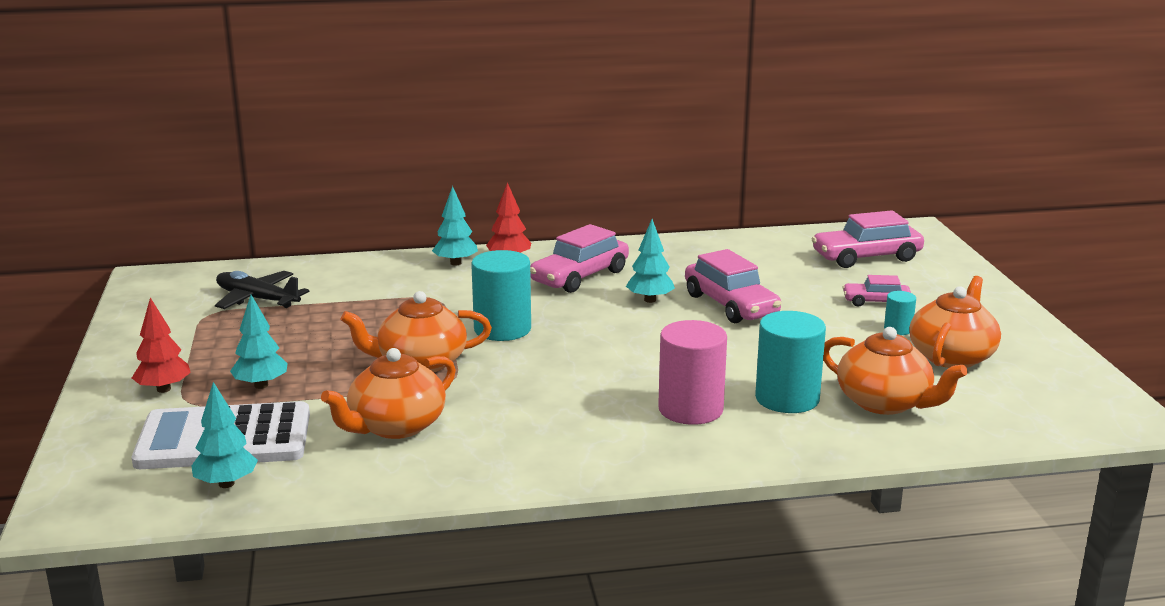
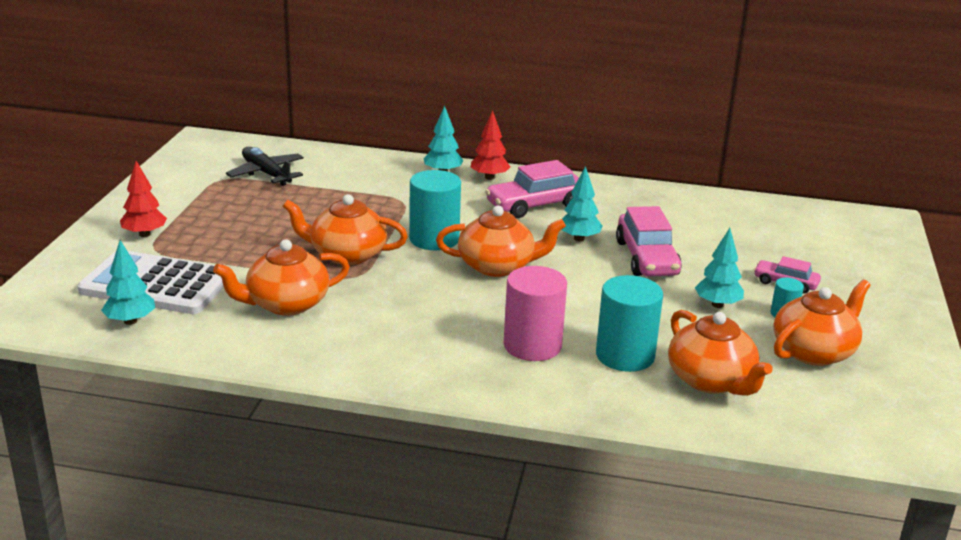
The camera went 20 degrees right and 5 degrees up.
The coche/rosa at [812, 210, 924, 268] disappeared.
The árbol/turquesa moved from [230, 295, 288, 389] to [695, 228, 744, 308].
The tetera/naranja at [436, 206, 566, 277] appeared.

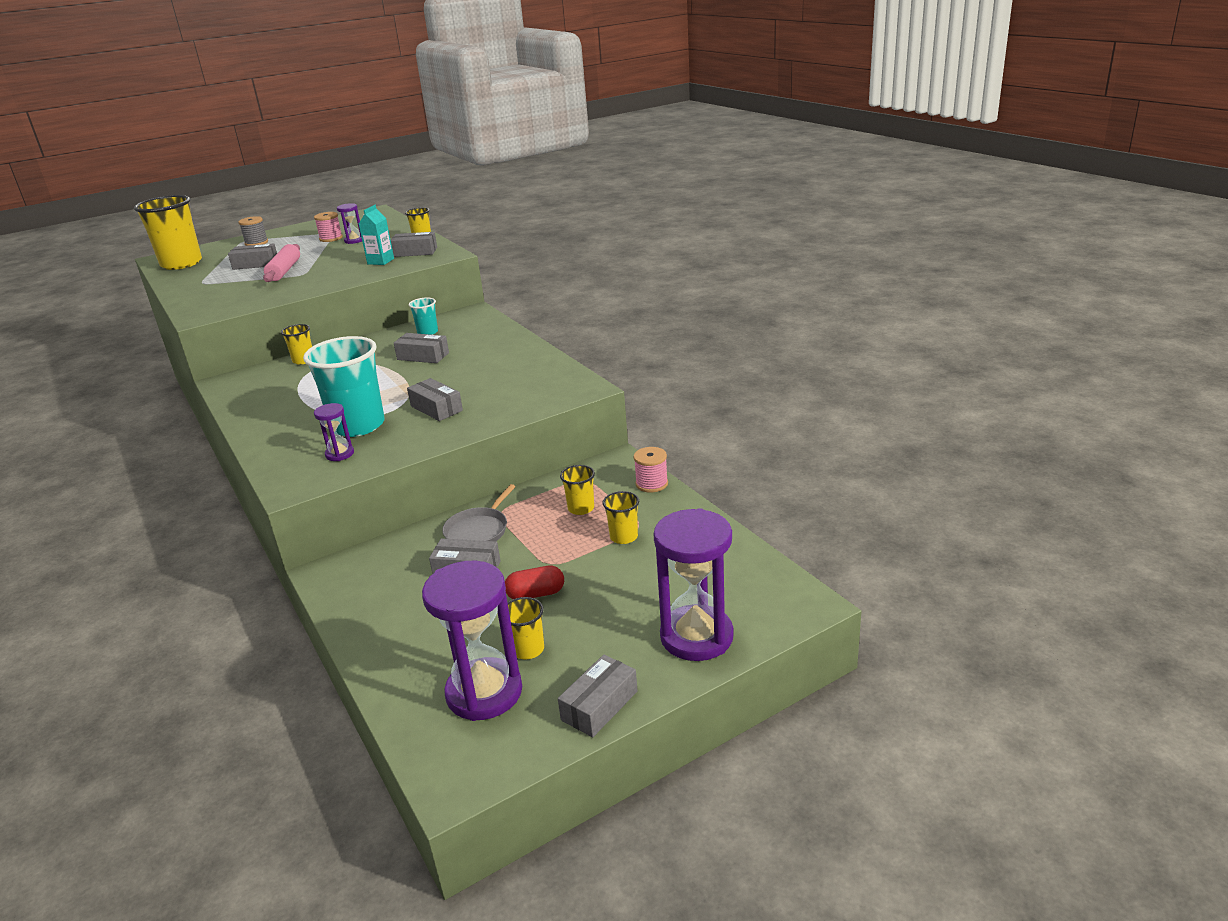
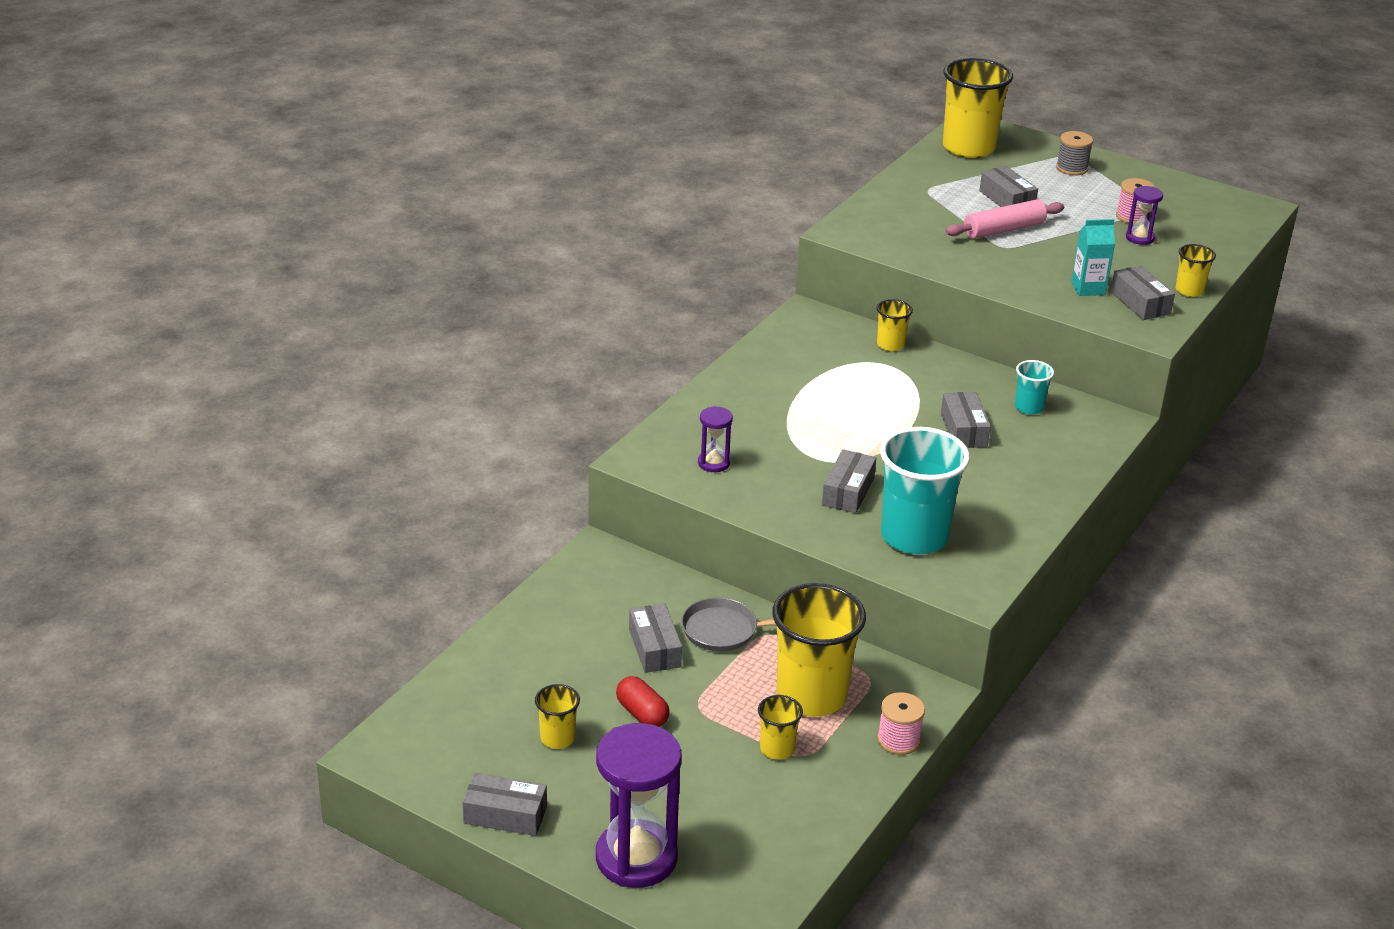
The camera went 60 degrees right and 5 degrees up.
The vaso/turquesa moved from [303, 336, 385, 437] to [880, 427, 970, 554].
The vaso/amarillo at [560, 465, 595, 515] changed to 2.11 times the size.
The reloj de arena/morado at [422, 561, 522, 721] disappeared.

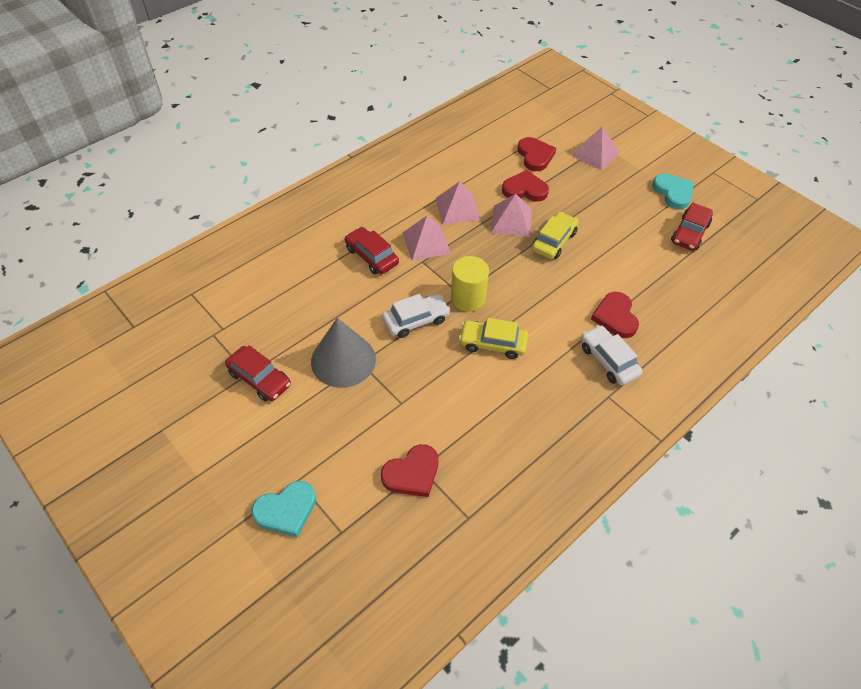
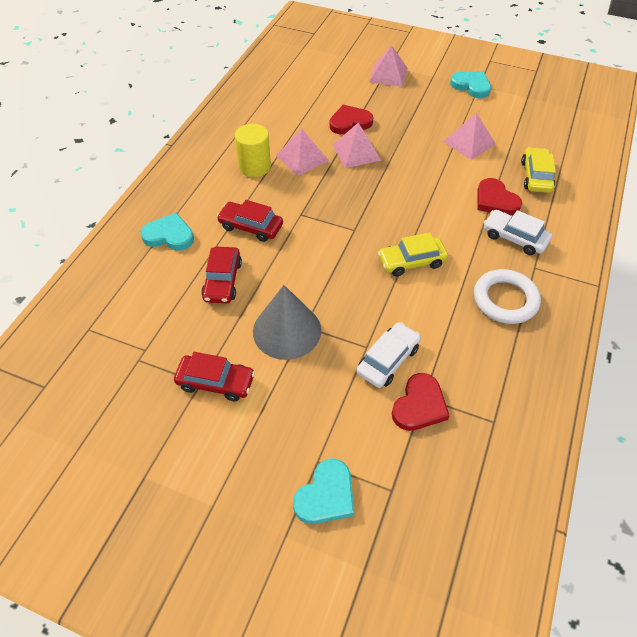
The camera went 25 degrees left and 0 degrees up.
The corazón/rojo at [517, 137, 556, 171] disappeared.
The coche/rojo moved from [671, 203, 713, 251] to [201, 247, 242, 303].
The coche/amarillo moved from [532, 212, 579, 259] to [521, 147, 556, 193].
The pirámide/rosa moved from [403, 216, 451, 261] to [443, 113, 496, 160].
The cilindro/amarillo moved from [451, 256, 489, 312] to [235, 124, 271, 177].
The coche/blanco moved from [382, 294, 450, 338] to [356, 322, 421, 388].
The corazón/turquesa at [140, 213, 194, 251] appeared.
The anillo/blanco at [474, 269, 541, 324] appeared.

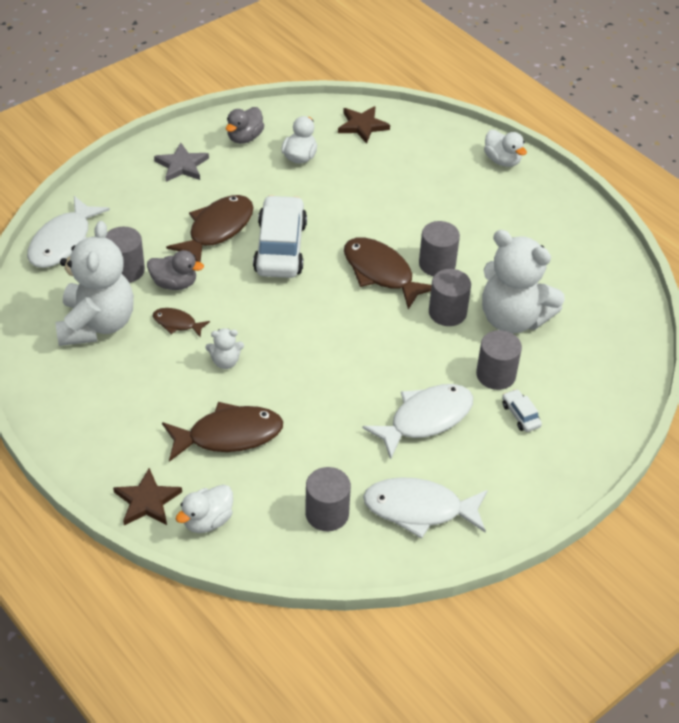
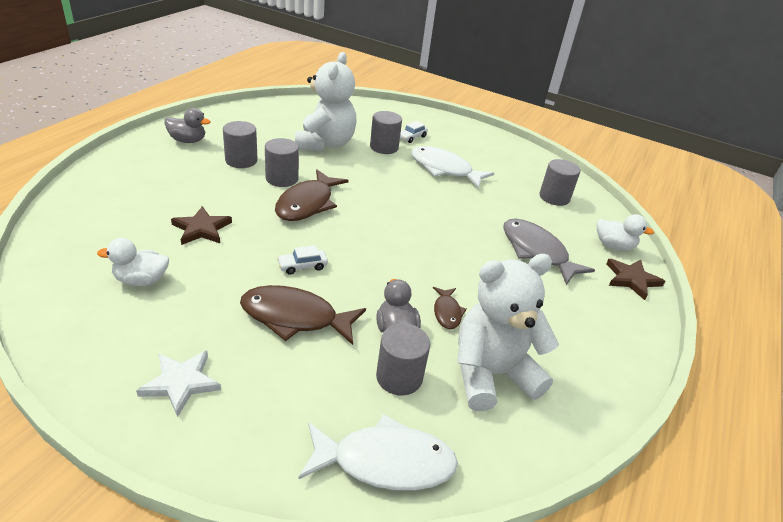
The camera went 115 degrees left and 10 degrees down.
The estrella/marrón moved from [338, 106, 390, 144] to [171, 206, 232, 245].
The pato/gris moved from [226, 107, 264, 144] to [164, 108, 211, 143].
The pato/blanco at [484, 130, 527, 167] disappeared.
The estrella/gris at [154, 142, 209, 182] became the estrella/blanco at [136, 351, 221, 417].
The coche/blanco at [253, 195, 307, 278] changed to 0.43 times the size.
The cilindro/gris moved from [429, 269, 471, 326] to [223, 121, 258, 168].
The osito/blanco at [206, 328, 244, 369] disappeared.
The pez/marrón at [162, 402, 283, 462] became the pez/gris at [503, 218, 595, 285].
The pez/blanco at [363, 477, 488, 539] disappeared.

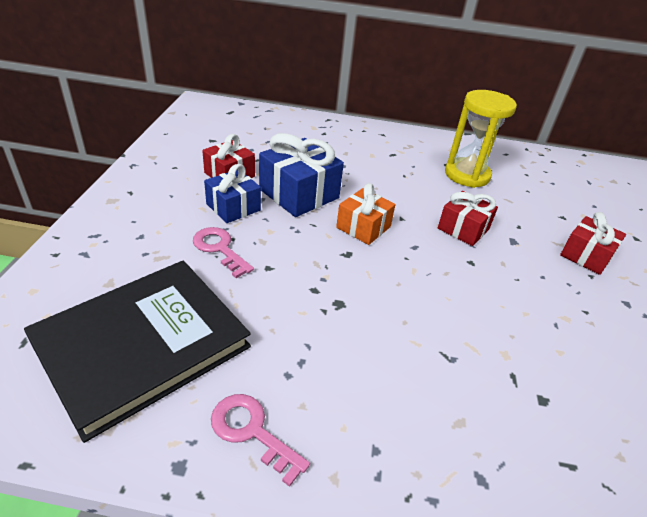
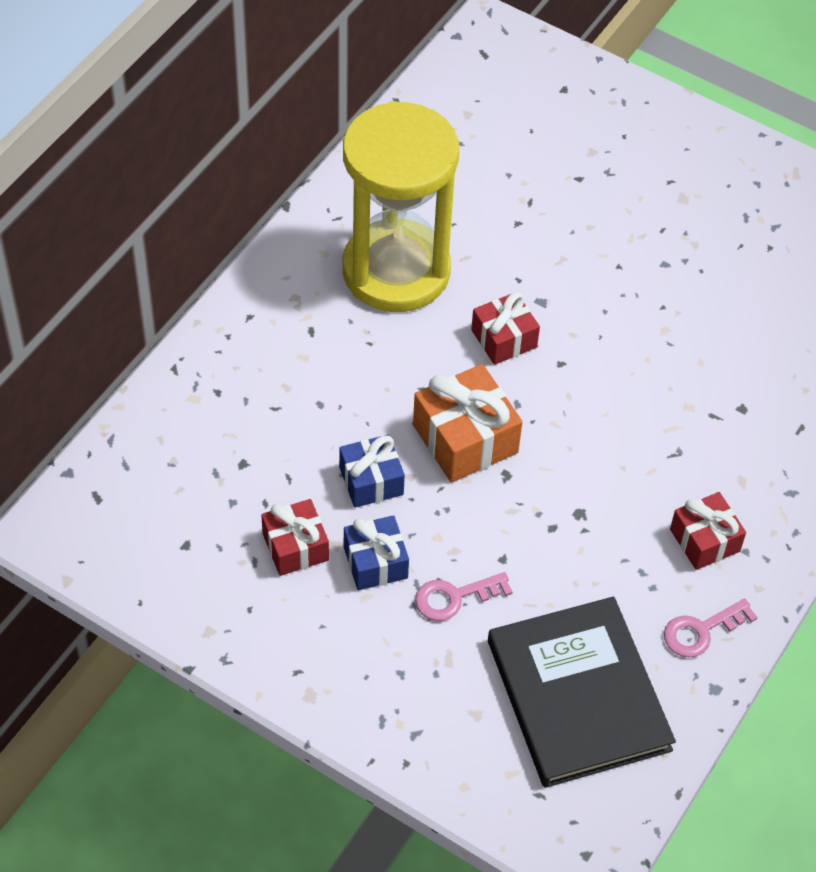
The camera went 65 degrees left and 15 degrees up.
The reloj de arena/amarillo at [445, 90, 517, 188] changed to 1.66 times the size.
The regalo/azul at [259, 133, 344, 217] changed to 0.65 times the size.
The regalo/naranja at [336, 183, 396, 245] changed to 1.55 times the size.
The regalo/rojo moved from [560, 212, 626, 275] to [670, 492, 746, 570].

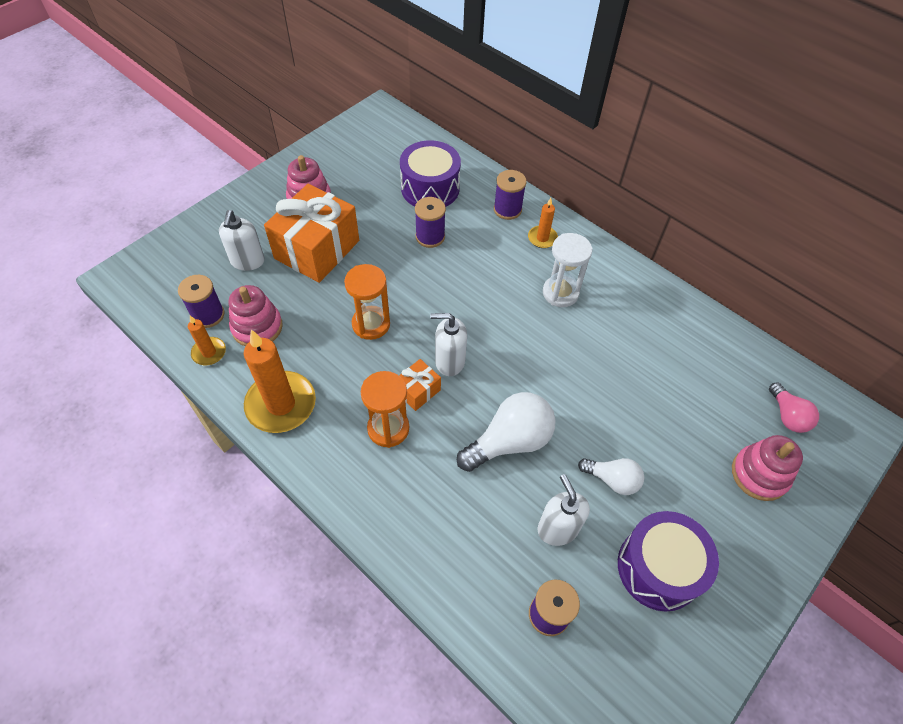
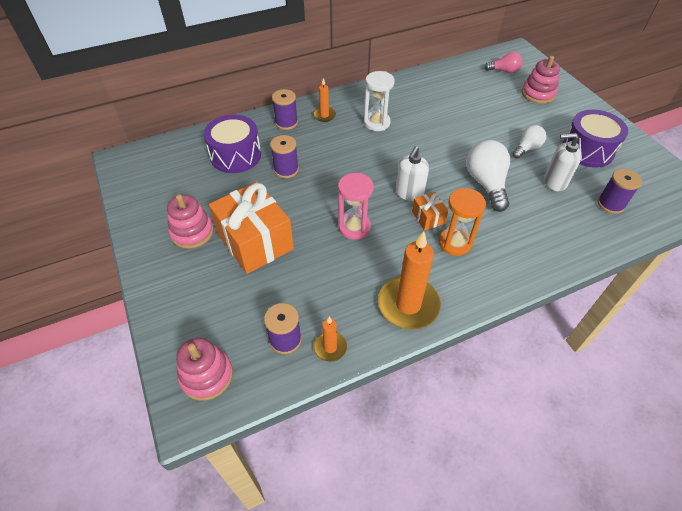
The camera went 65 degrees left and 5 degrees down.
The dispensador de jabón/blanco at [219, 210, 265, 271] disappeared.
The reloj de arena/naranja at [344, 264, 390, 340] became the reloj de arena/rosa at [338, 173, 374, 240].
The juguete apilable/rosa moved from [229, 285, 282, 346] to [176, 338, 233, 401].

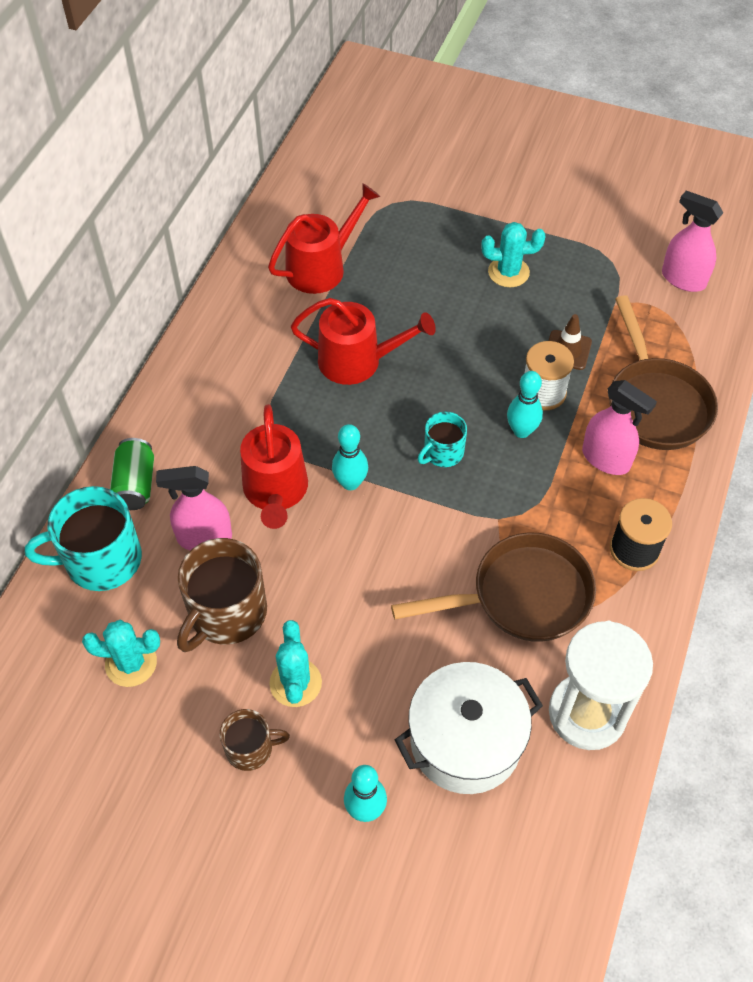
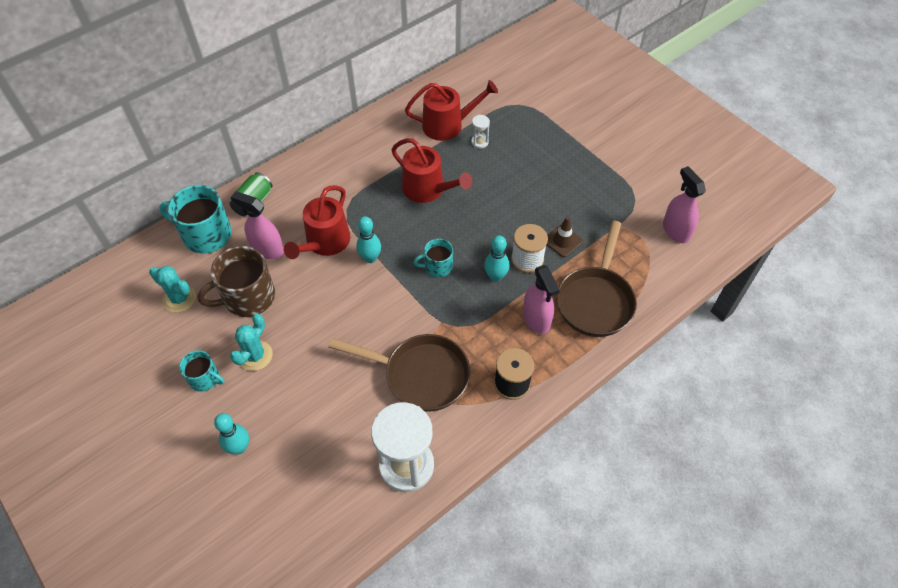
The camera went 30 degrees right and 0 degrees up.
The cactus/turquesa at [481, 222, 545, 287] disappeared.
The olla/blanco at [395, 662, 543, 794] disappeared.
The taza/marrón at [220, 709, 290, 771] became the taza/turquesa at [179, 350, 224, 392].
The reloj de arena/blanco at [471, 115, 490, 149] appeared.

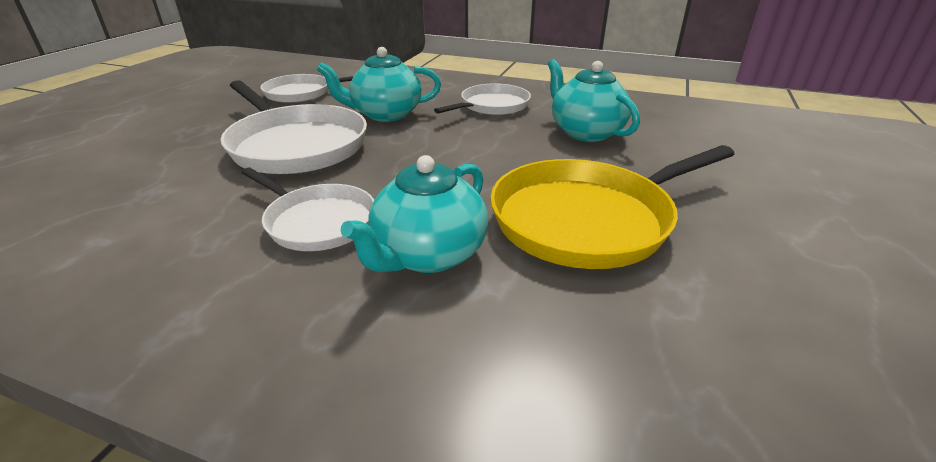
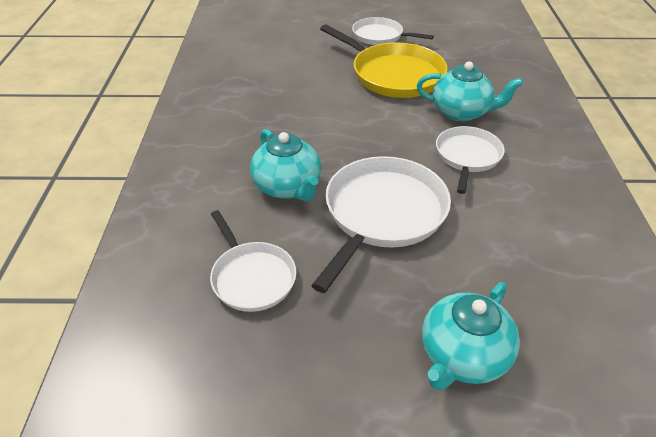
The camera went 110 degrees left and 10 degrees up.
The tetera/turquesa moved from [548, 59, 640, 142] to [422, 282, 520, 390].
The sartén/blanco moved from [434, 83, 531, 115] to [352, 17, 434, 45].

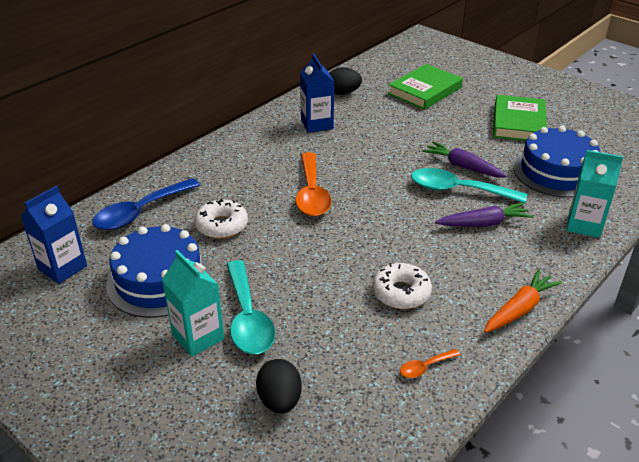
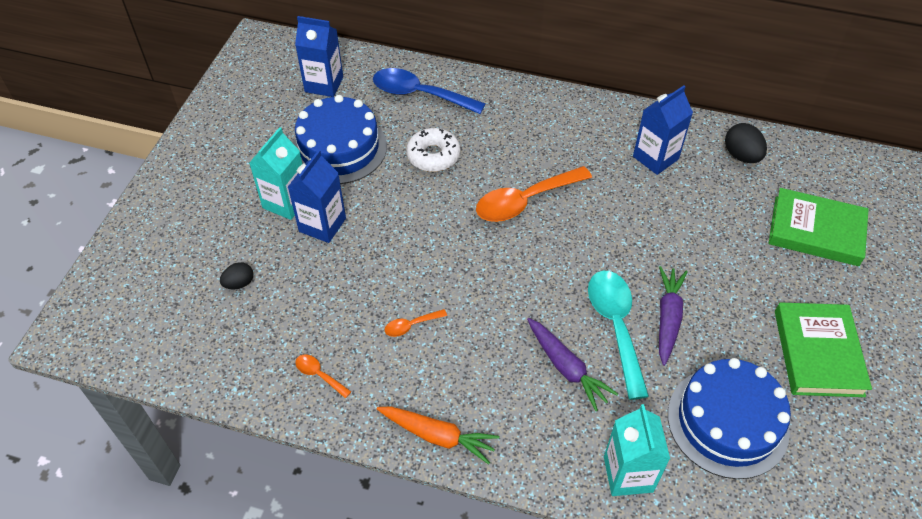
The camera went 65 degrees right and 15 degrees up.
The libro/verde at [493, 95, 547, 141] turned 75 degrees counterclockwise.
The cuchara/turquesa at [226, 260, 275, 354] was replaced by the cartón de leche/azul at [288, 150, 346, 243].
The rosquilla/blanco at [372, 263, 432, 309] was replaced by the cuchara/naranja at [384, 309, 447, 337].
The huevo/negro at [256, 359, 302, 414] changed to 0.65 times the size.

